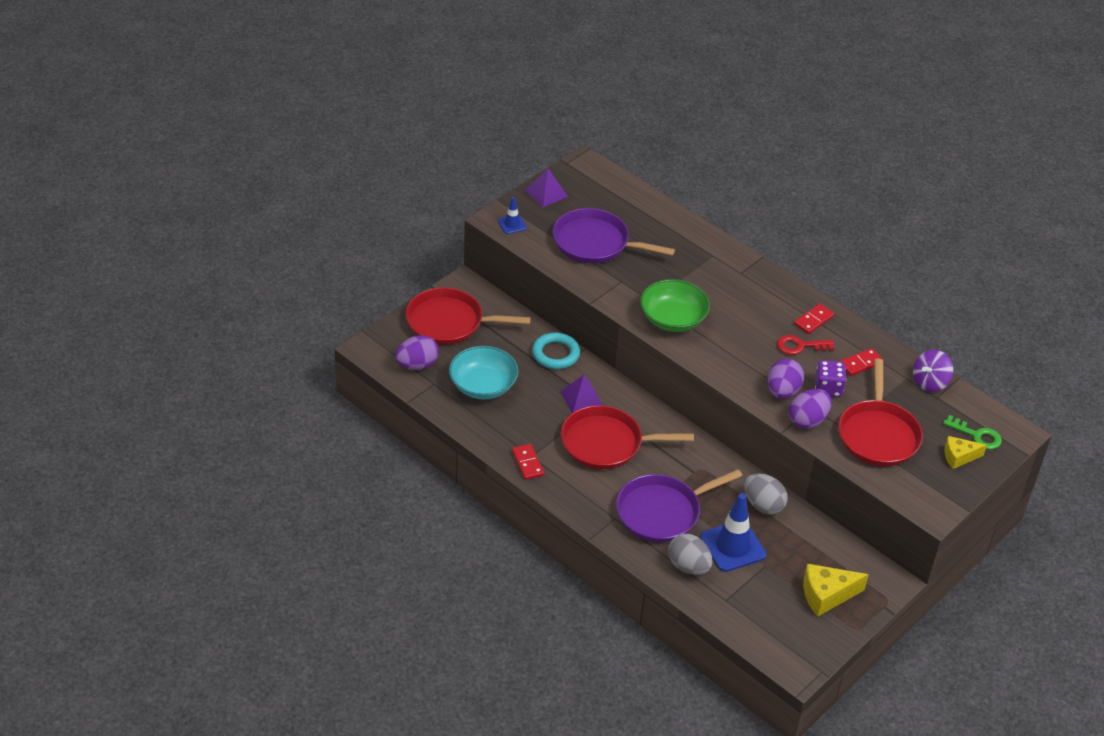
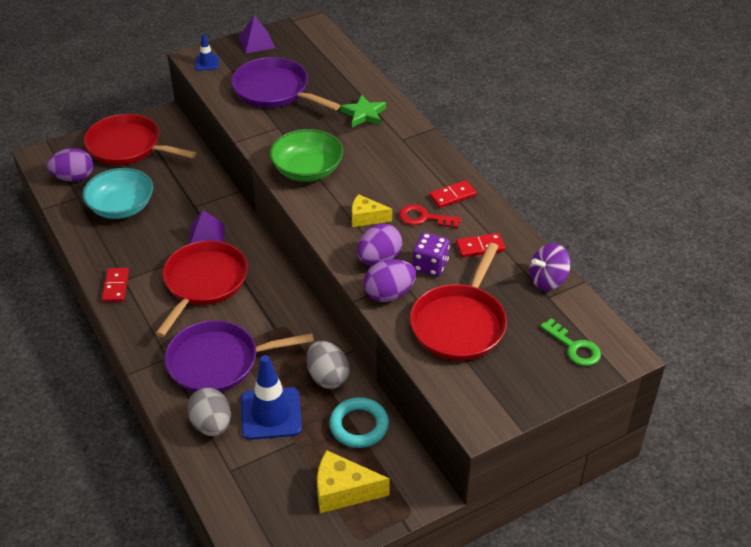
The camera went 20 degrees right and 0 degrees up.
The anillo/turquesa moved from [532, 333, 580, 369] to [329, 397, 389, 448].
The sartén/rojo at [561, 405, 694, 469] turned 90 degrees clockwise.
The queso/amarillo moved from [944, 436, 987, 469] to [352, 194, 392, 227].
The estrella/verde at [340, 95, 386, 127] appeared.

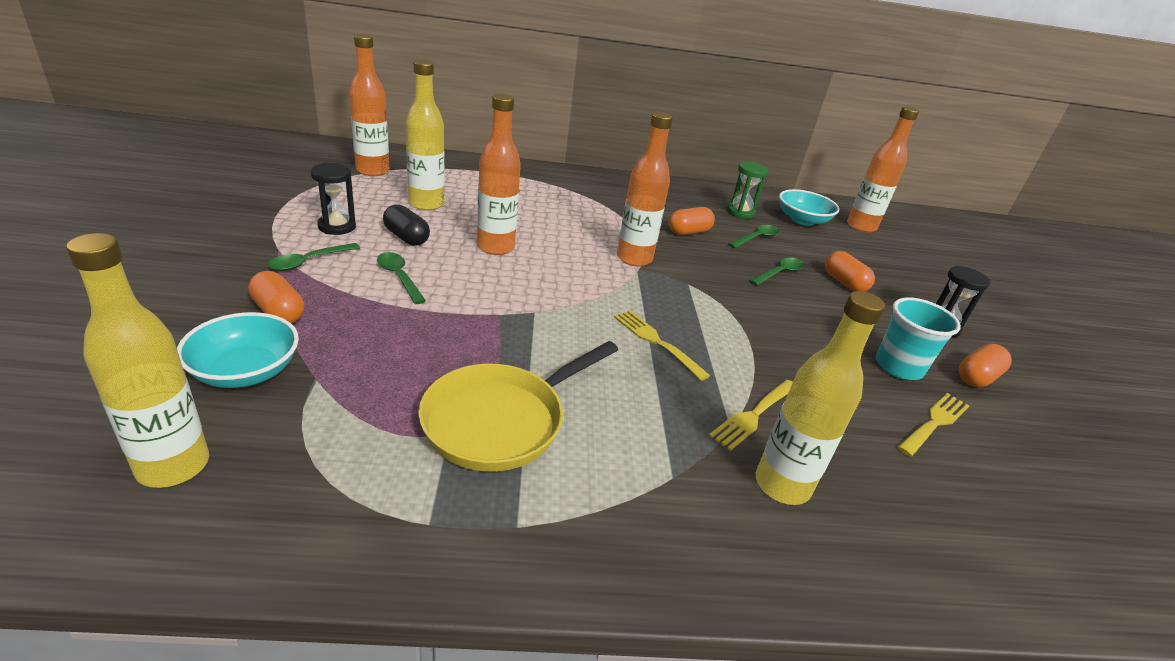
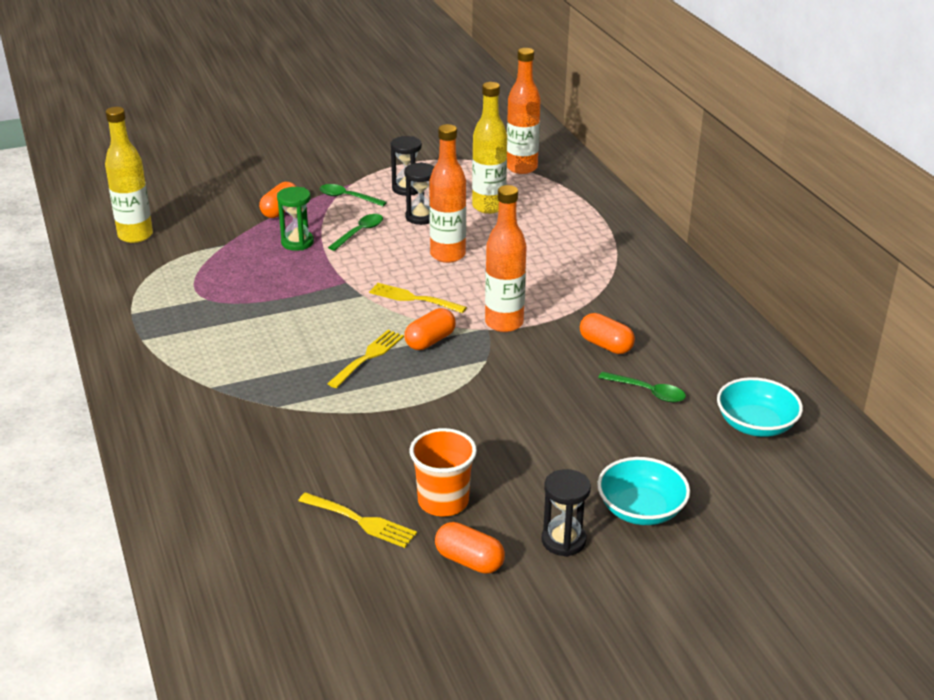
The camera went 75 degrees right and 0 degrees up.
The botella/naranja at [847, 106, 919, 233] disappeared.
The reloj de arena/verde moved from [727, 161, 768, 219] to [277, 187, 314, 251].
The cápsula/negro at [383, 204, 430, 246] was replaced by the reloj de arena/negro at [404, 162, 434, 225].
The cápsula/naranja moved from [825, 251, 875, 291] to [404, 308, 456, 350].
The cuchara/verde at [749, 257, 805, 286] disappeared.
The botella/amarillo at [756, 291, 885, 505] disappeared.
The vaso/turquesa at [876, 297, 961, 380] became the vaso/naranja at [410, 428, 477, 516].
The cuenco/turquesa moved from [177, 312, 299, 388] to [597, 457, 690, 525].
The sartén/amarillo at [418, 341, 618, 472] disappeared.
The tenedor/amarillo moved from [709, 380, 793, 451] to [369, 283, 467, 313].

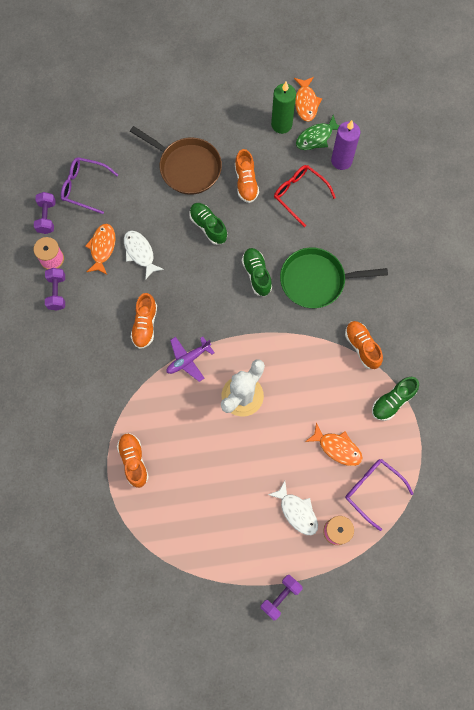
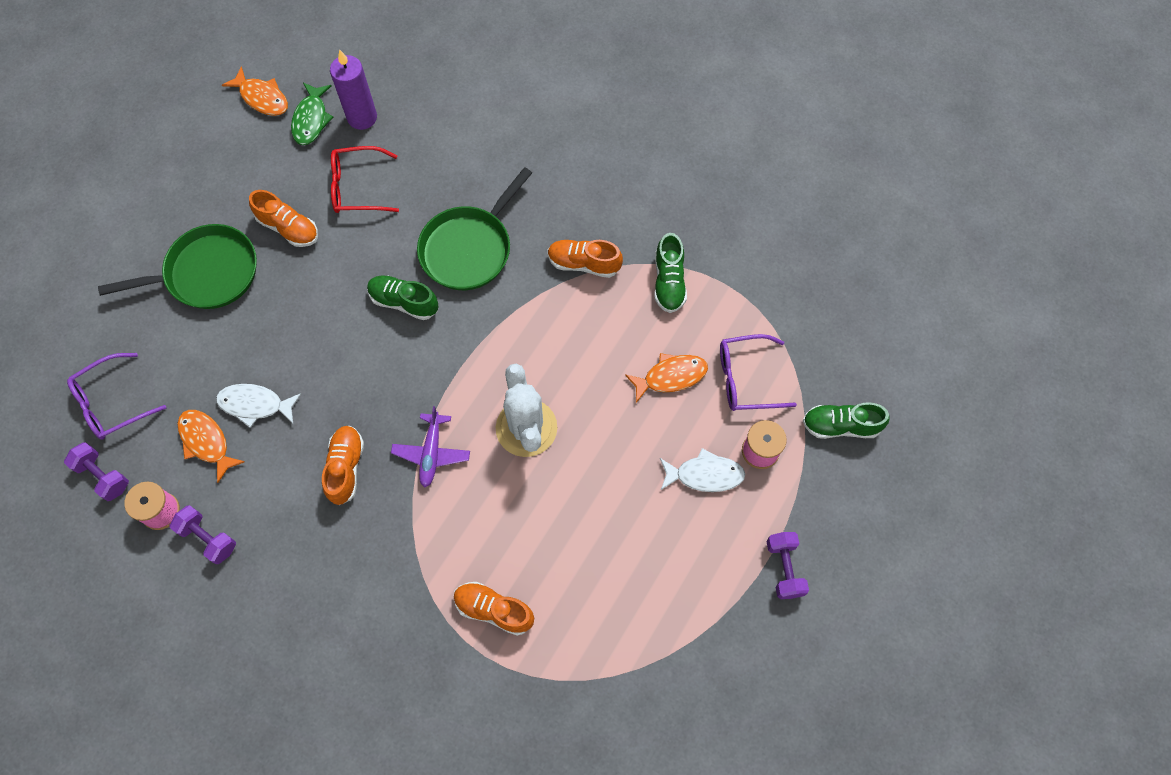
The camera went 50 degrees left and 5 degrees down.
The vela/verde at [271, 82, 296, 134] disappeared.
The sartén/marrón at [130, 126, 222, 195] became the sartén/verde at [98, 224, 257, 309].
The zapato/verde moved from [189, 203, 227, 245] to [803, 402, 890, 439].
The zapato/naranja at [131, 293, 157, 349] turned 135 degrees counterclockwise.

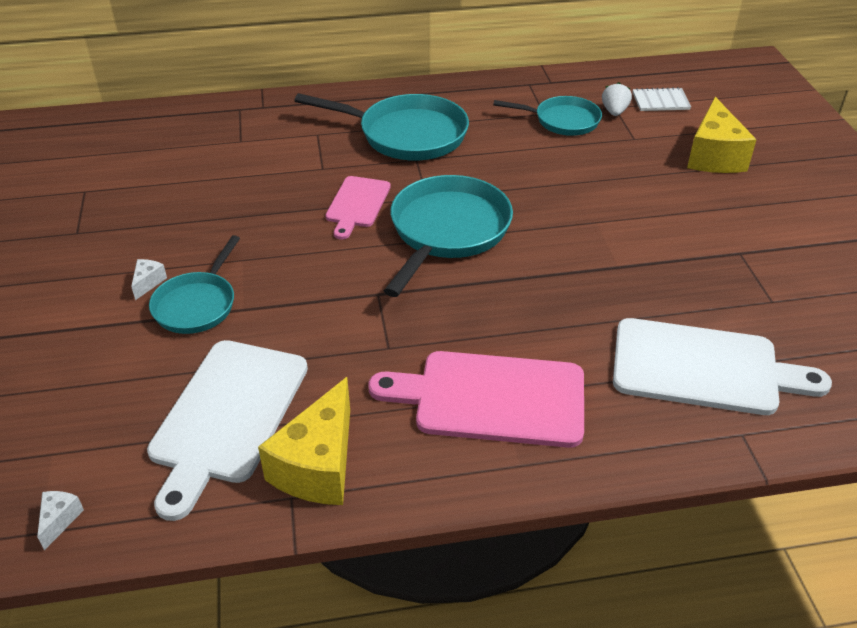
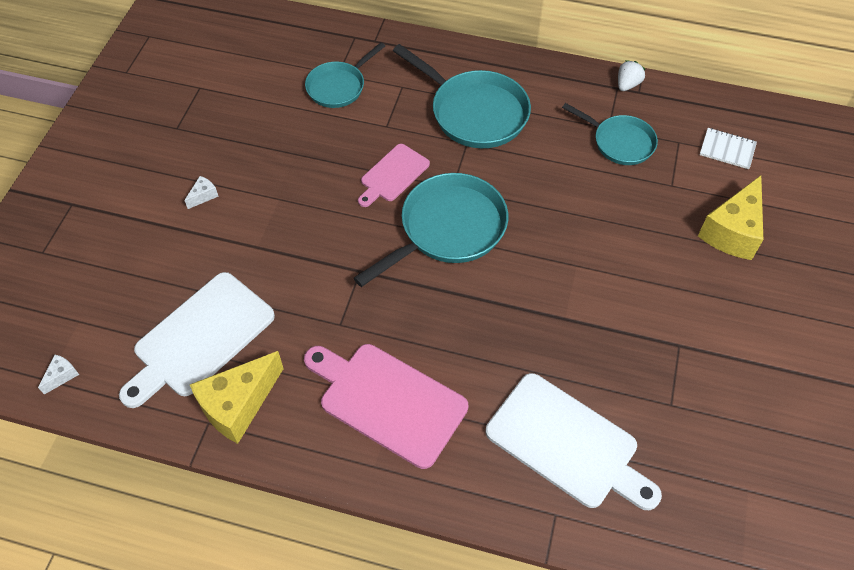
The camera went 25 degrees right and 15 degrees up.
The fresa/blanco moved from [602, 82, 632, 116] to [618, 60, 646, 91].
The sartén/turquesa moved from [149, 235, 240, 334] to [305, 42, 385, 108].

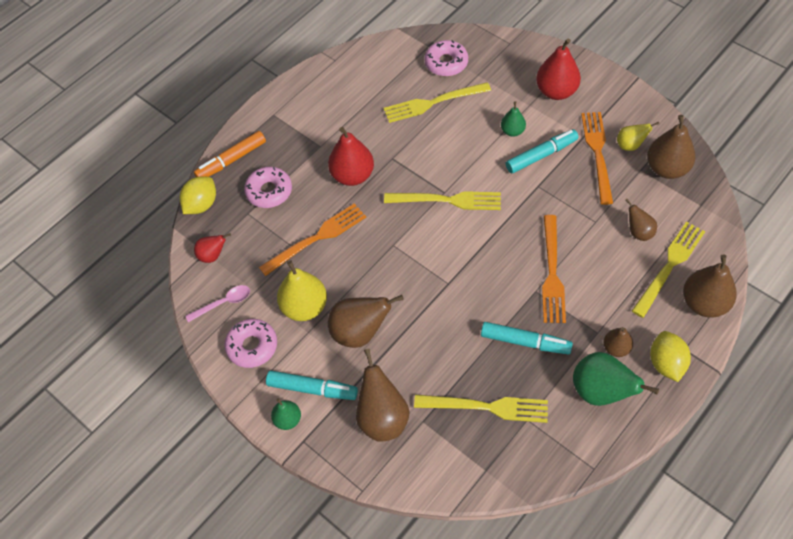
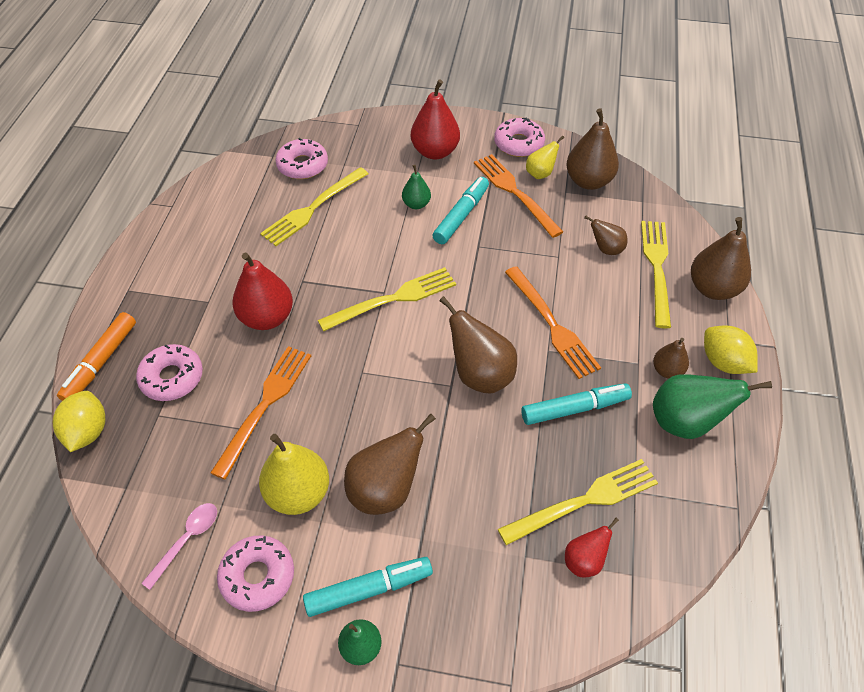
The camera went 35 degrees left and 5 degrees down.
The pera/rojo moved from [194, 233, 231, 263] to [565, 518, 619, 578].
The pera/marrón moved from [356, 349, 409, 442] to [439, 296, 517, 394].
The rosquilla/rosa at [494, 118, 545, 157] appeared.

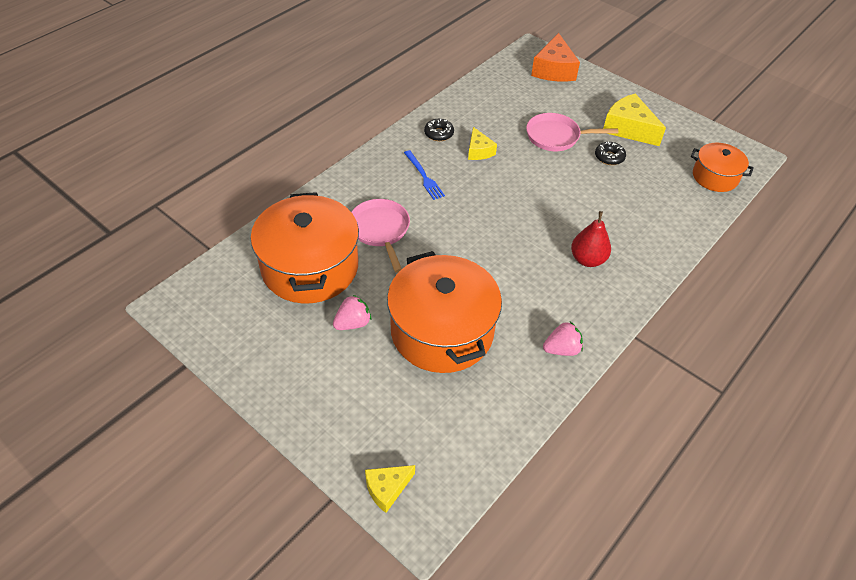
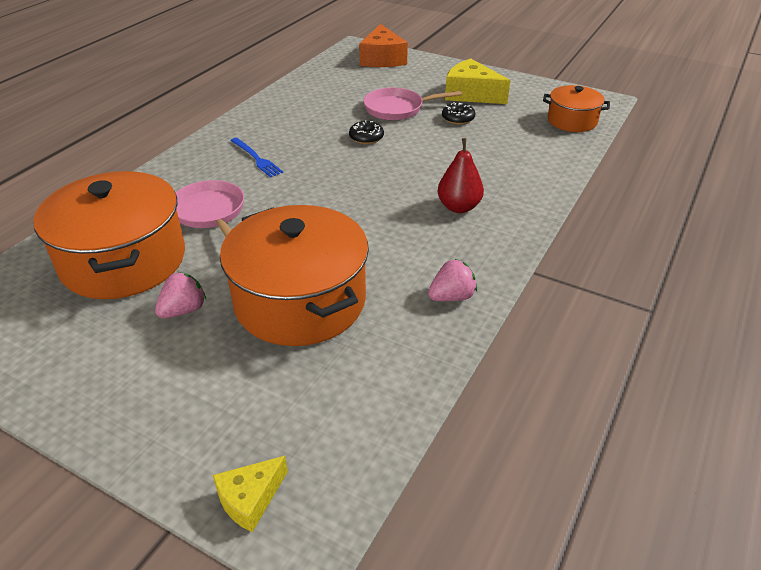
The camera went 10 degrees left and 10 degrees down.
The rosquilla/negro moved from [424, 118, 454, 141] to [349, 120, 384, 144].
The queso/amarillo at [468, 127, 497, 160] disappeared.

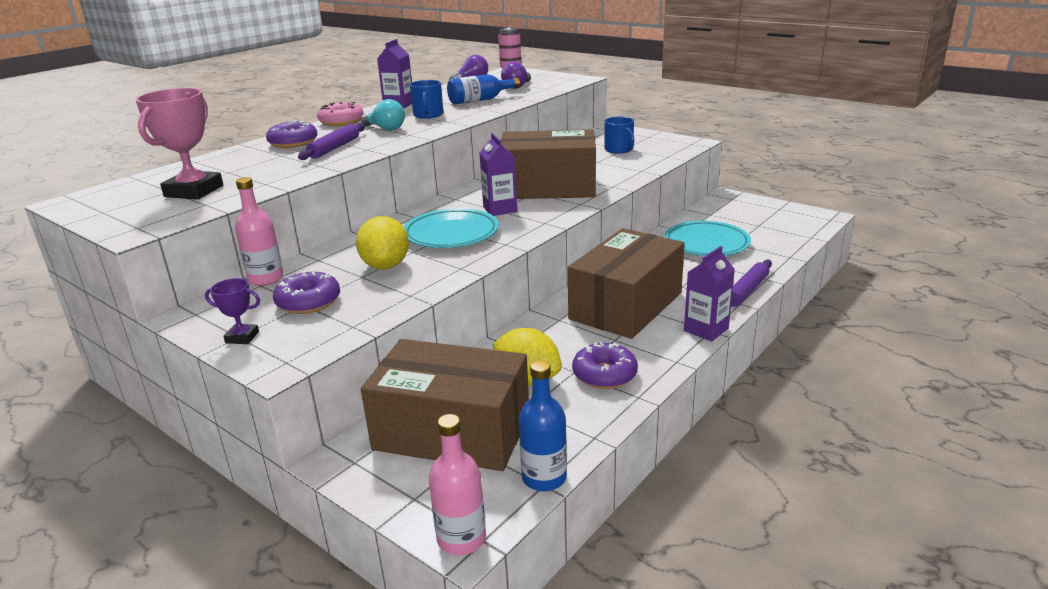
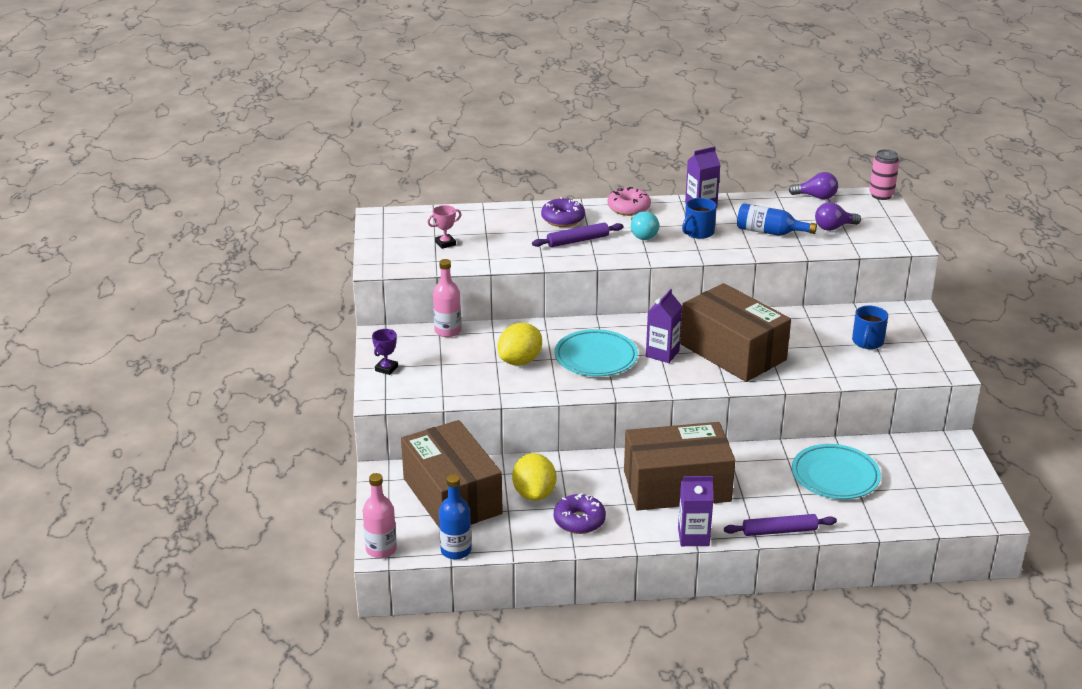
The camera went 45 degrees right and 5 degrees up.
The trofeo/rosa at [135, 88, 223, 200] changed to 0.50 times the size.
The rosquilla/morado at [273, 270, 340, 314] disappeared.
The trofeo/morado at [205, 278, 260, 344] turned 60 degrees clockwise.

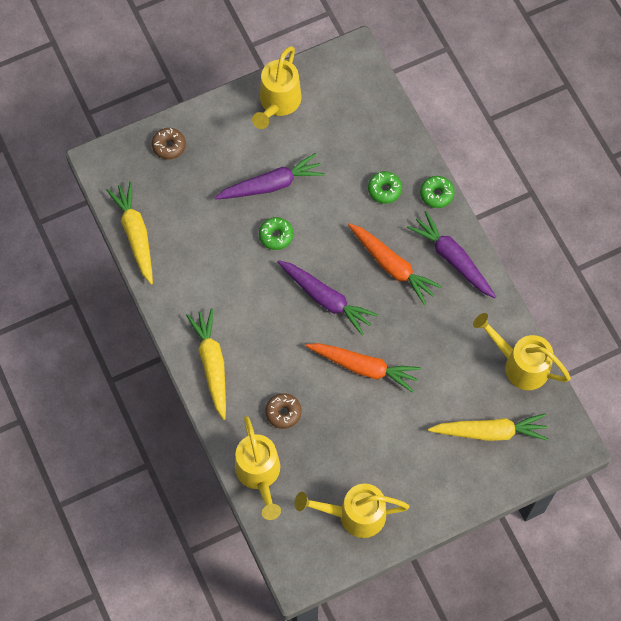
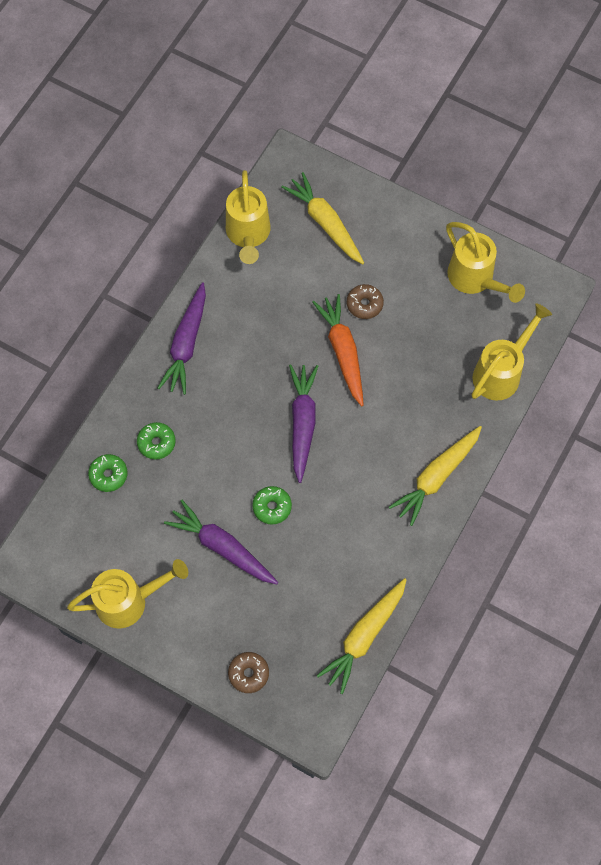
The camera went 125 degrees left and 0 degrees up.
The rosquilla/verde moved from [420, 176, 455, 208] to [88, 454, 128, 492].
The zanahoria/naranja at [348, 223, 442, 305] disappeared.
The rosquilla/marrón moved from [265, 393, 302, 429] to [347, 284, 384, 319].

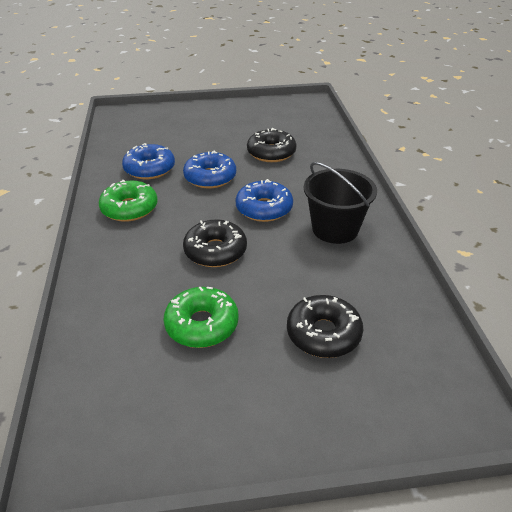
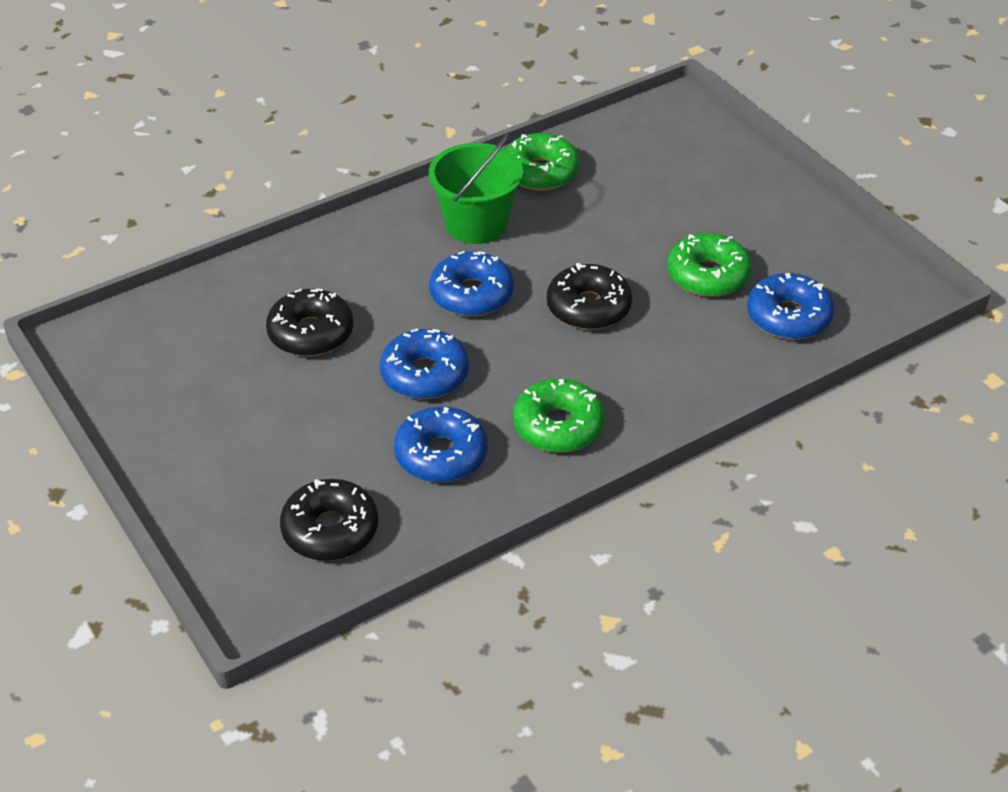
The camera went 115 degrees left and 5 degrees up.
The balde/negro at [304, 162, 377, 244] became the balde/verde at [429, 134, 523, 244].
The rosquilla/negro moved from [287, 295, 363, 358] to [280, 479, 378, 561].
The rosquilla/verde at [506, 133, 580, 191] appeared.
The rosquilla/azul at [747, 273, 834, 340] appeared.

